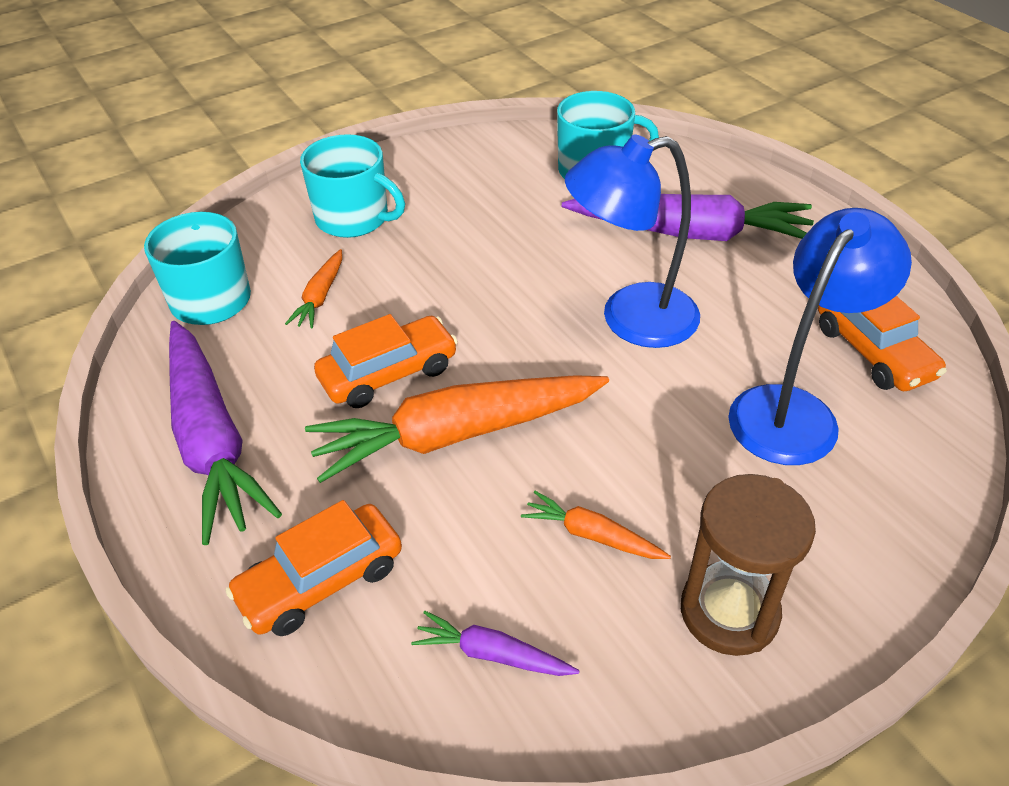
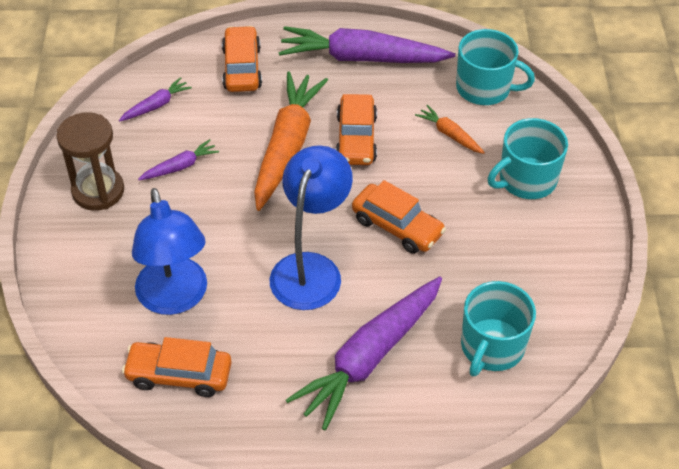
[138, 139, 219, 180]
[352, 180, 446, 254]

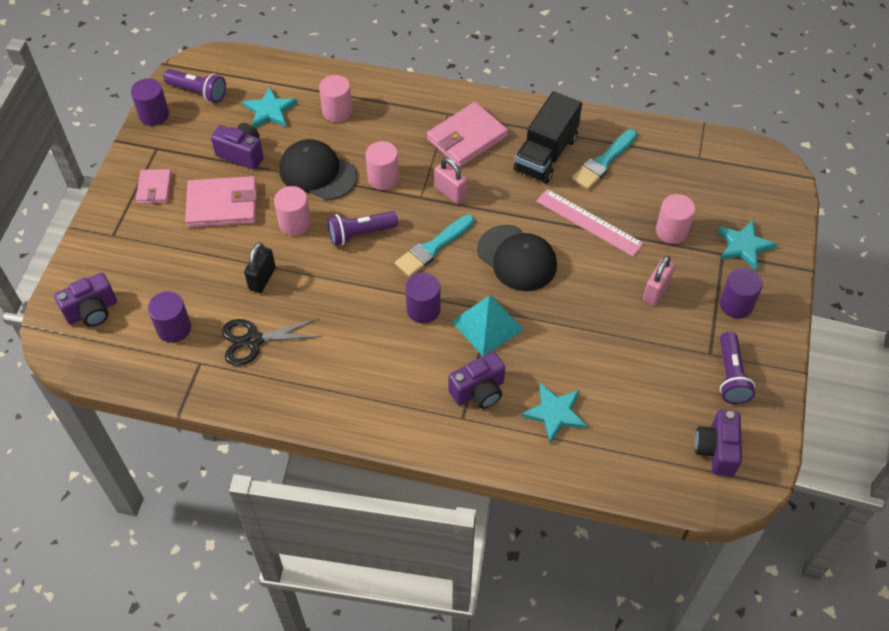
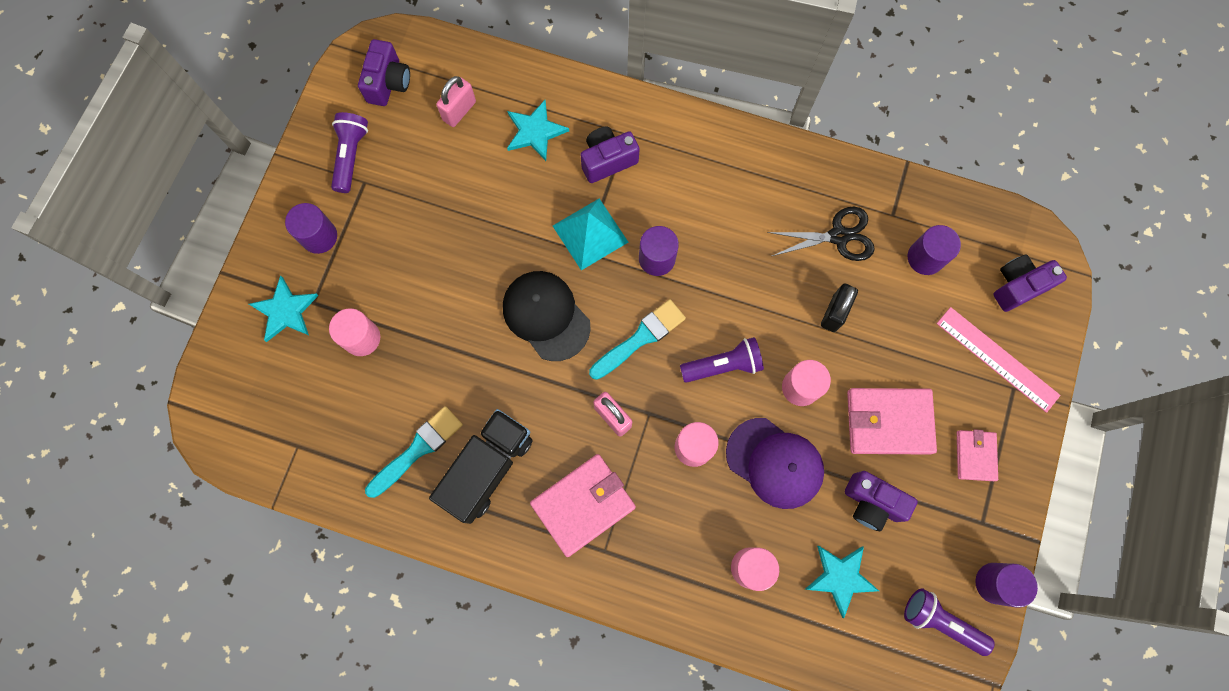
[726, 418, 824, 509]
[937, 307, 1061, 413]
[436, 76, 476, 127]

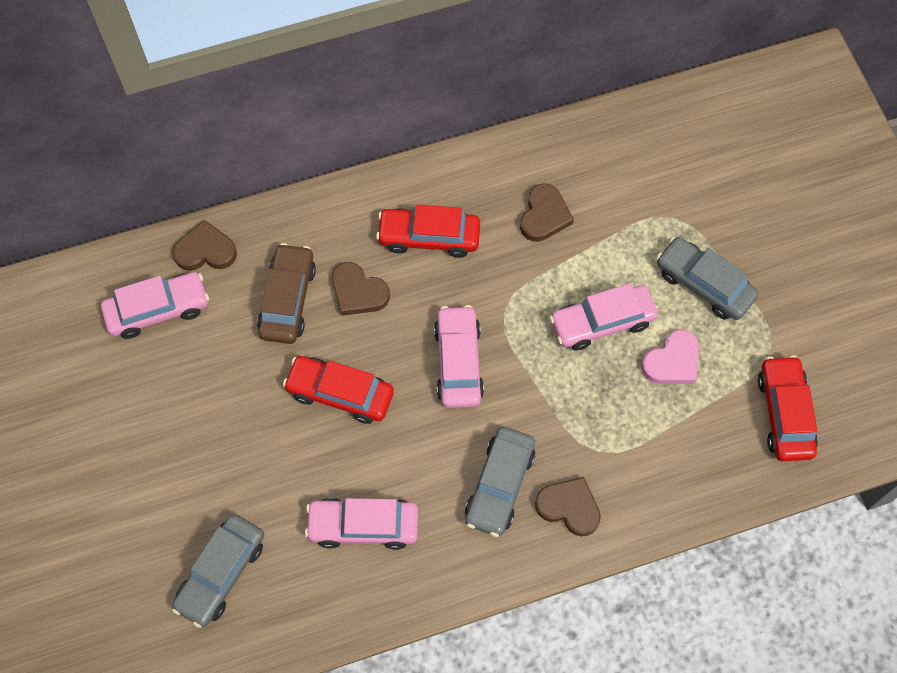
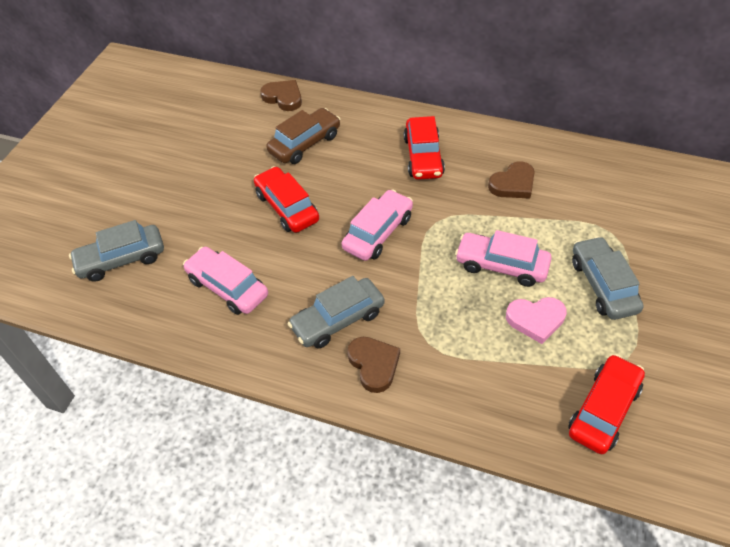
[404, 116, 445, 180]
[332, 262, 390, 316] (first image)
[101, 272, 209, 339] (first image)

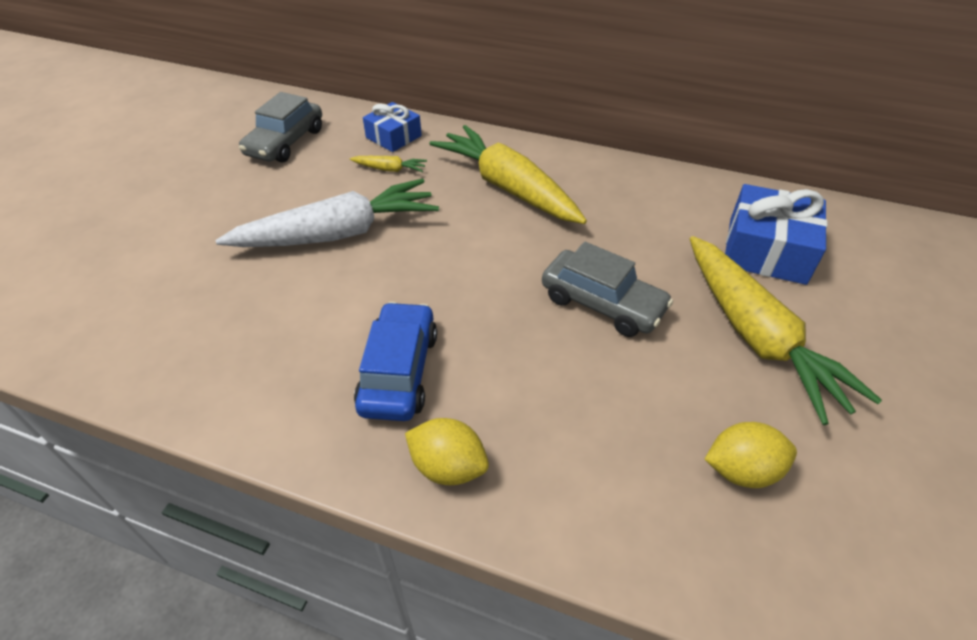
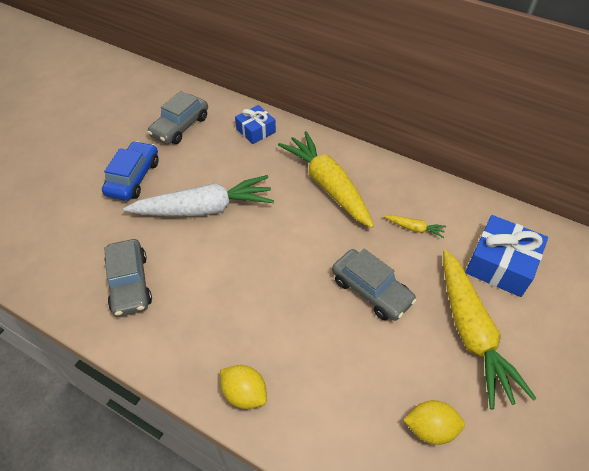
[384, 215, 446, 238]
[102, 141, 159, 201]
[104, 239, 152, 317]

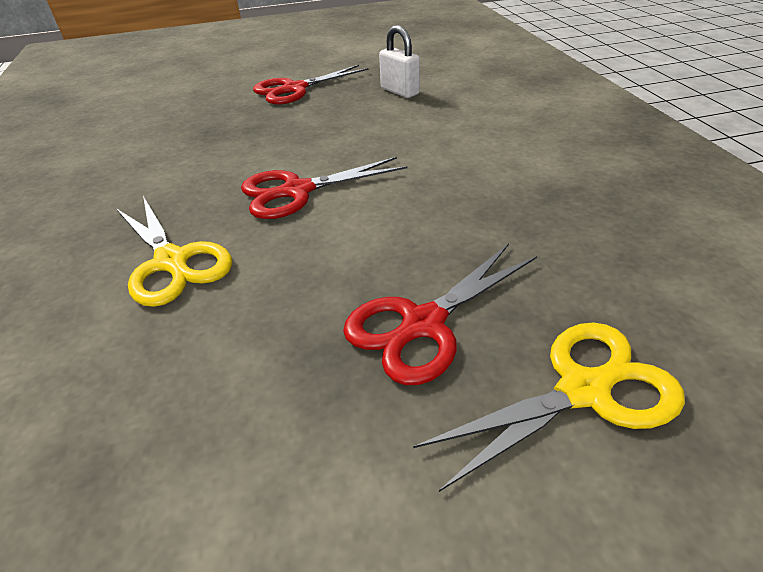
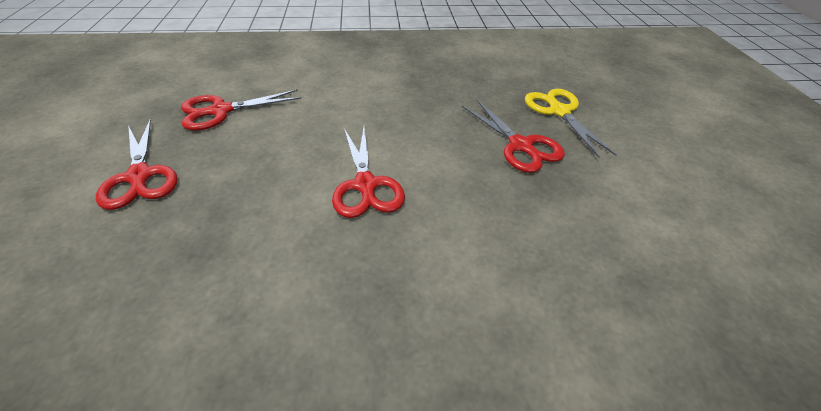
[181, 89, 302, 130]
[116, 196, 232, 307] (first image)

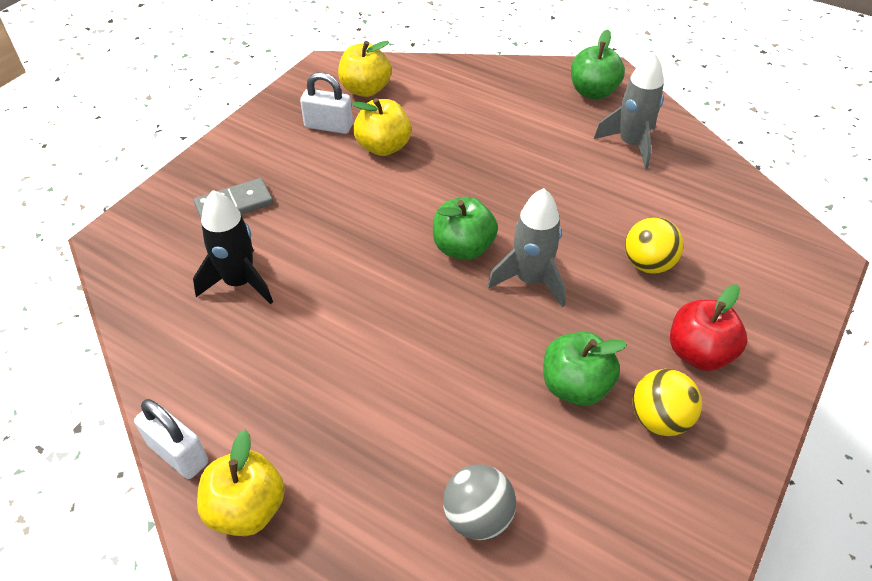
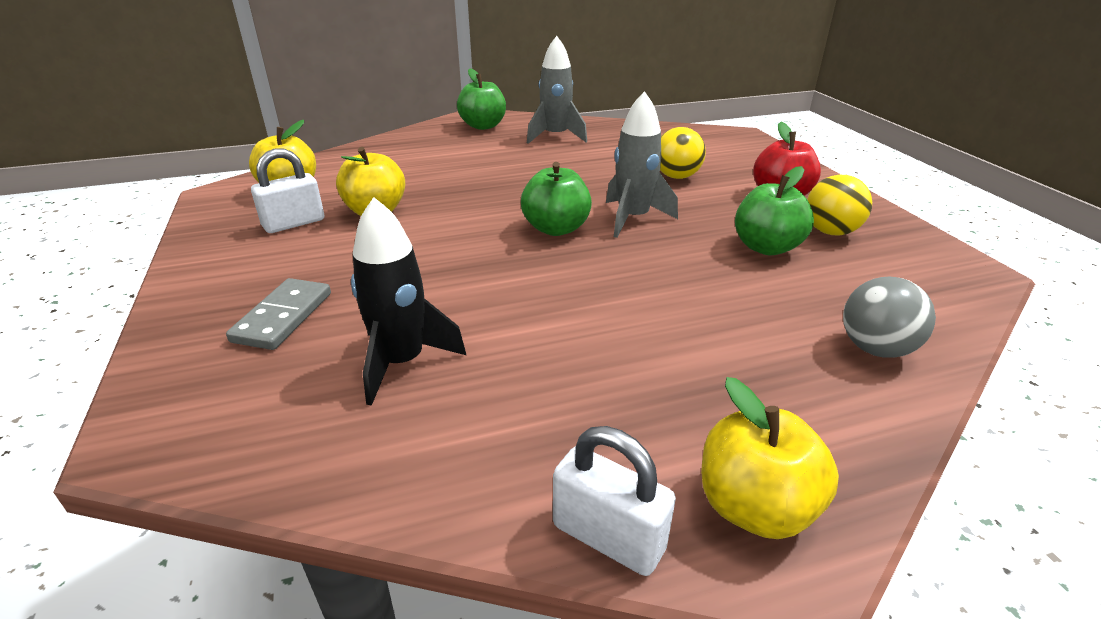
[553, 426, 676, 576]

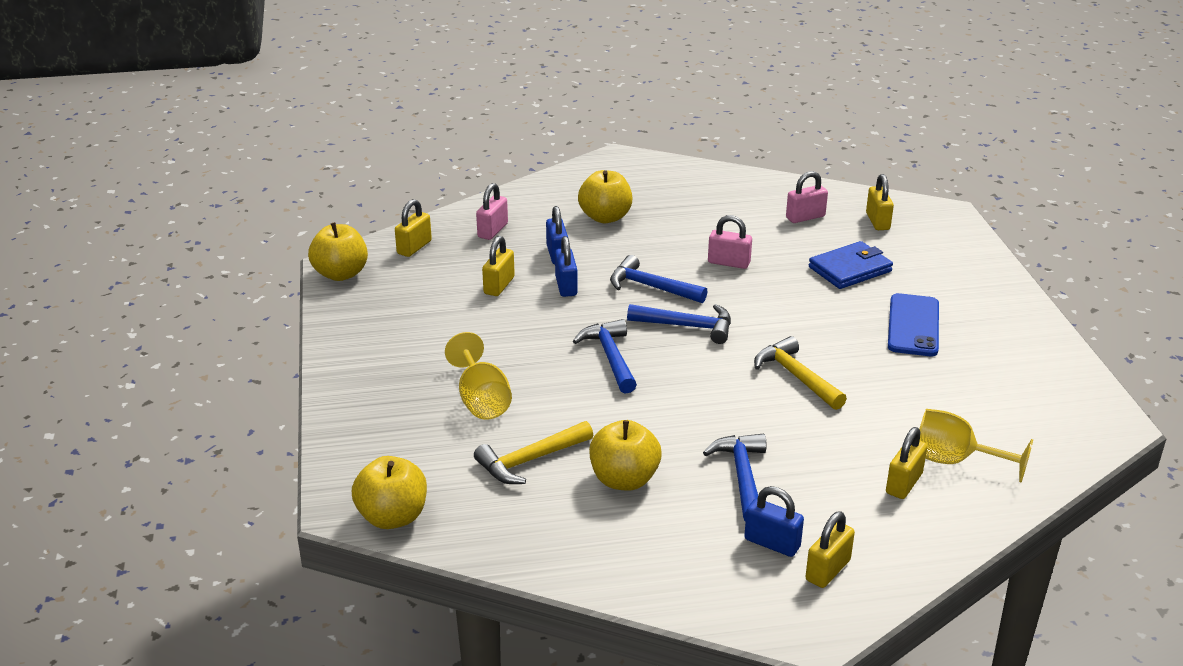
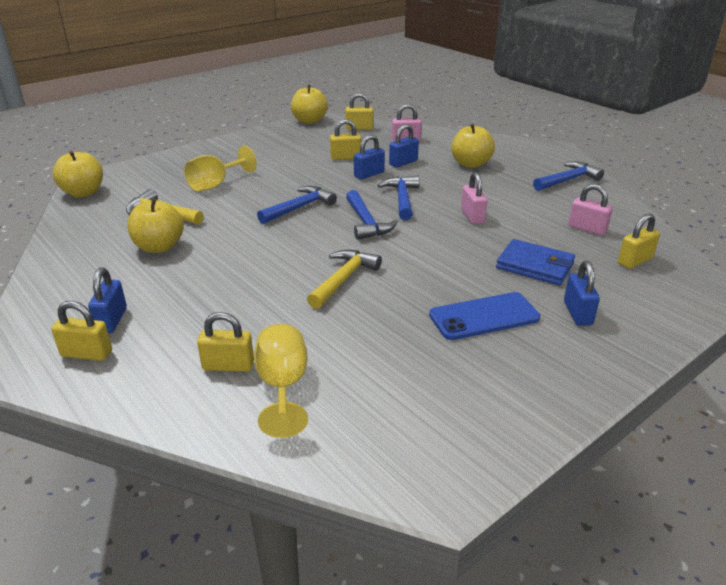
[533, 162, 604, 191]
[564, 261, 600, 326]

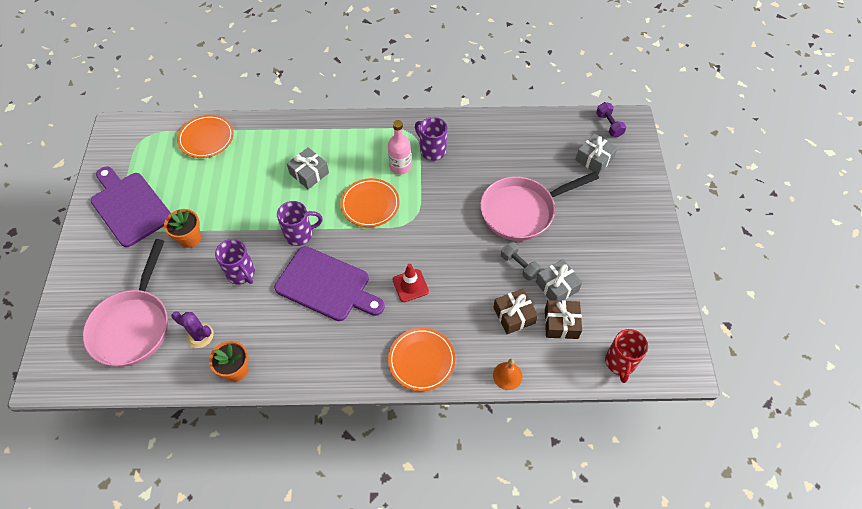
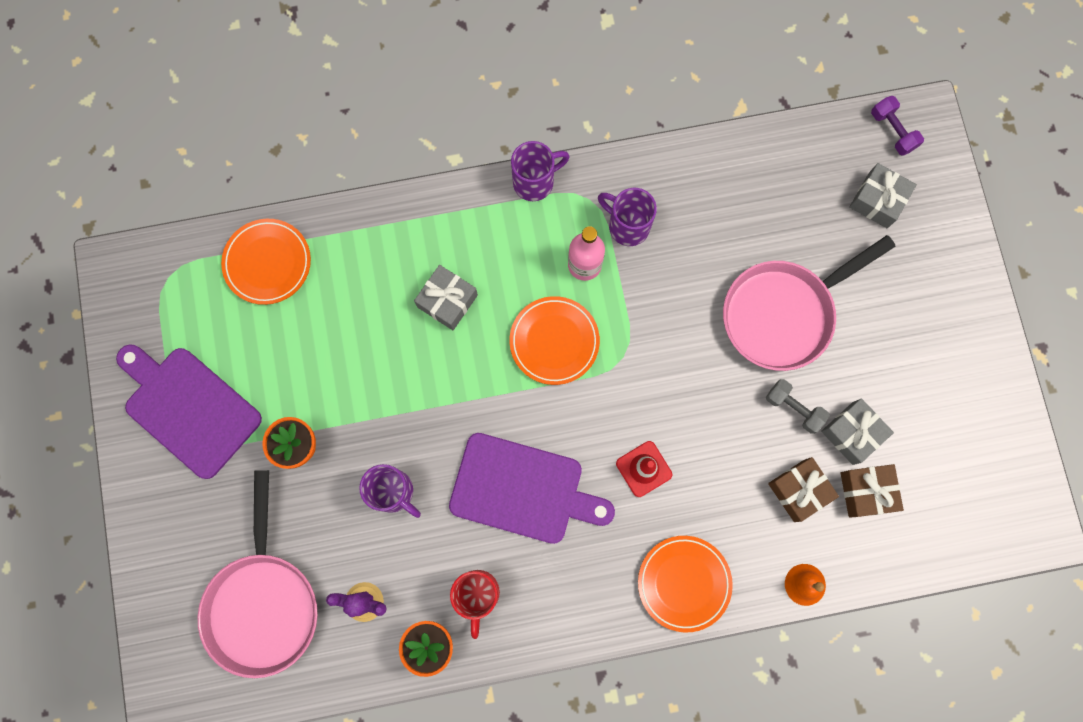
[511, 141, 570, 201]
[450, 570, 500, 639]

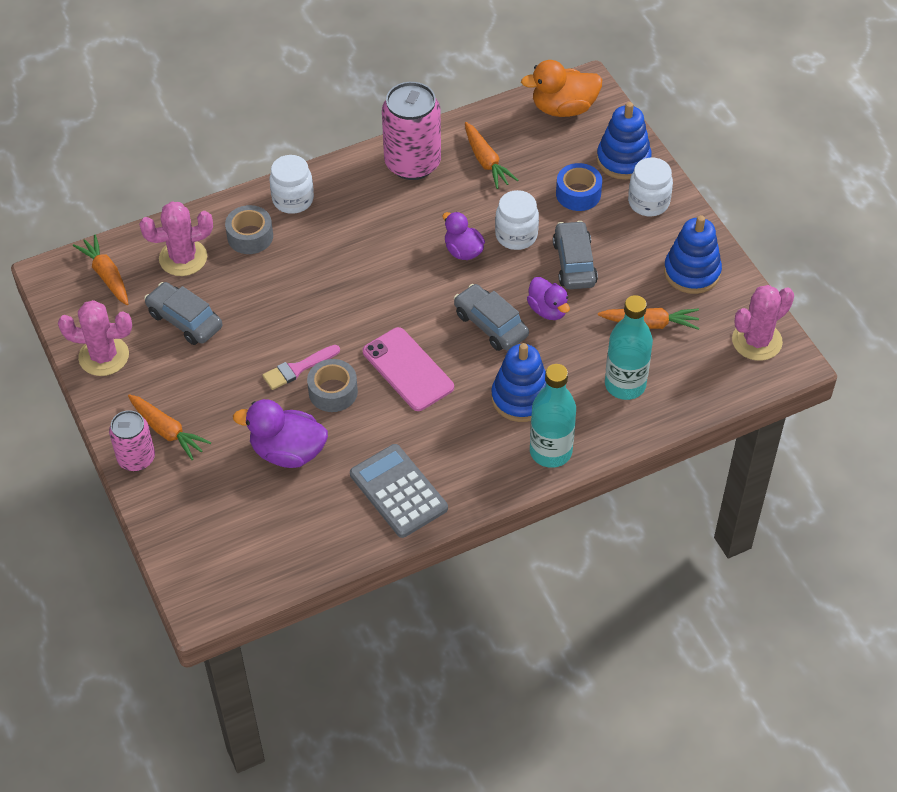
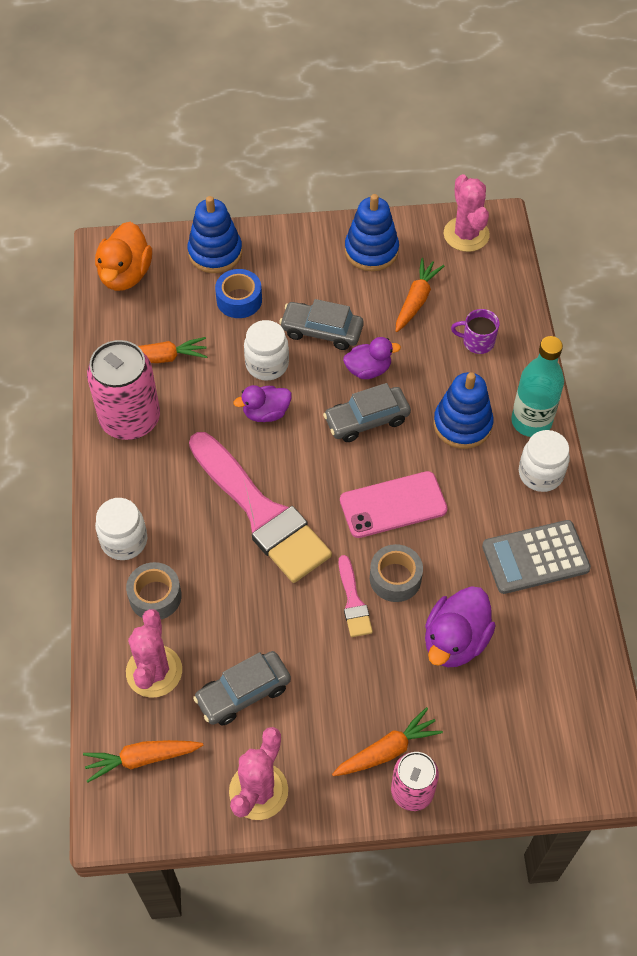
[519, 430, 570, 492]
[451, 309, 499, 354]
[189, 432, 332, 583]

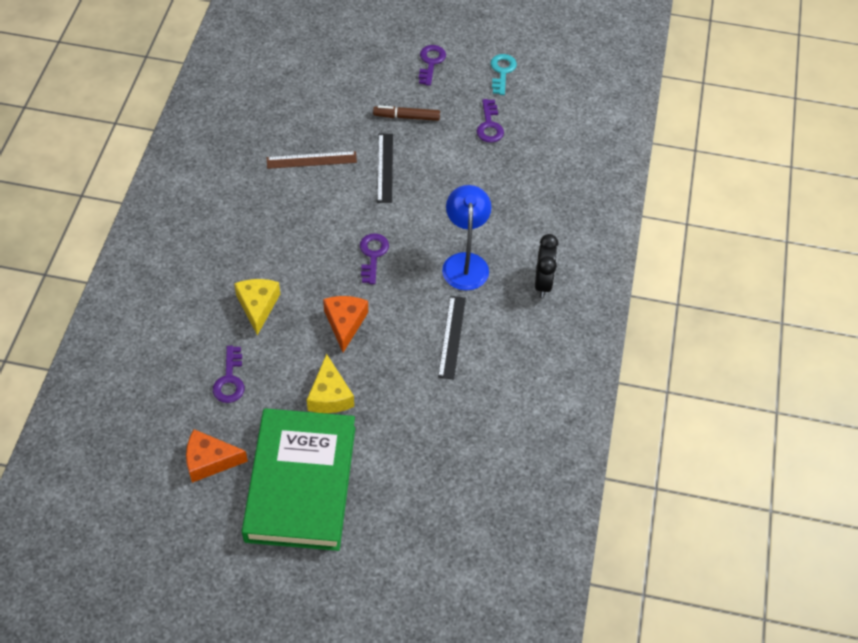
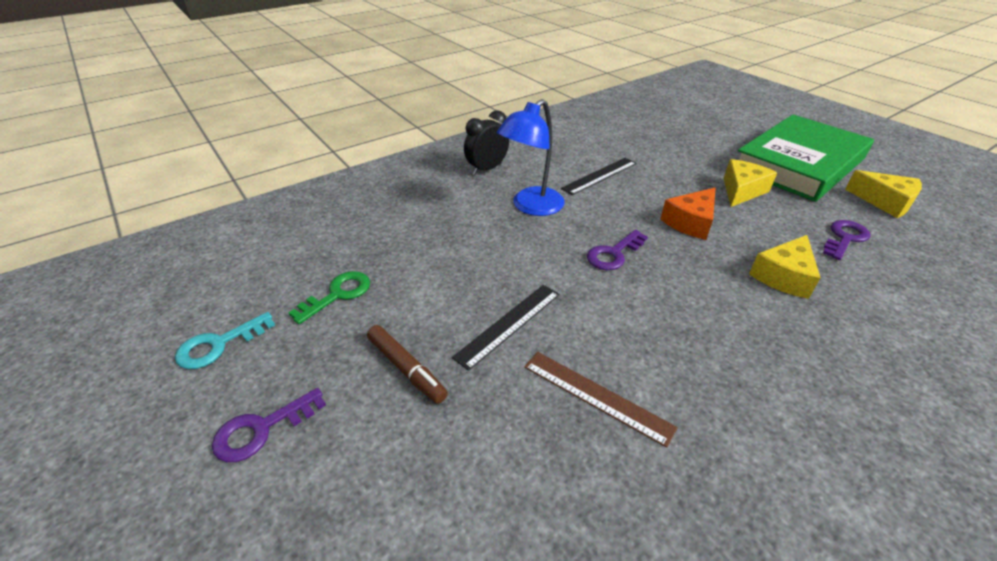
[289, 271, 370, 324]
[845, 170, 922, 218]

